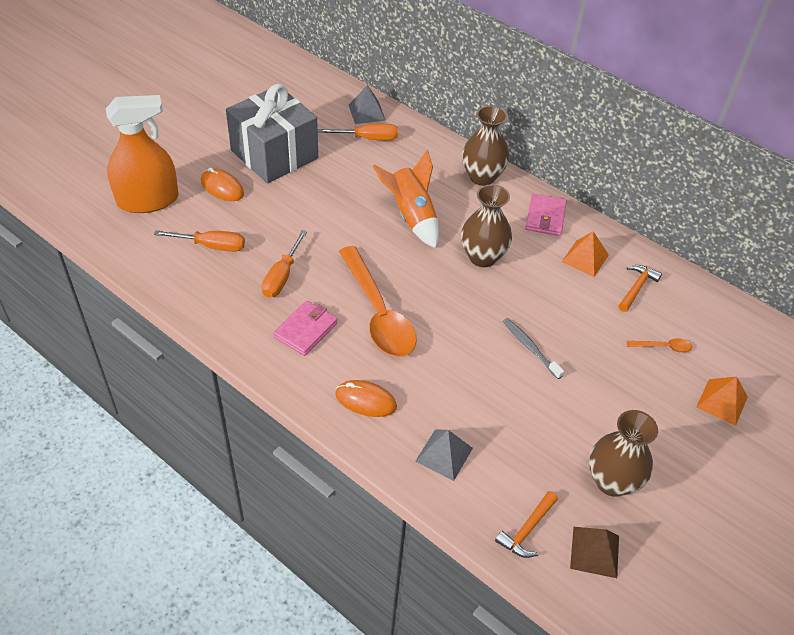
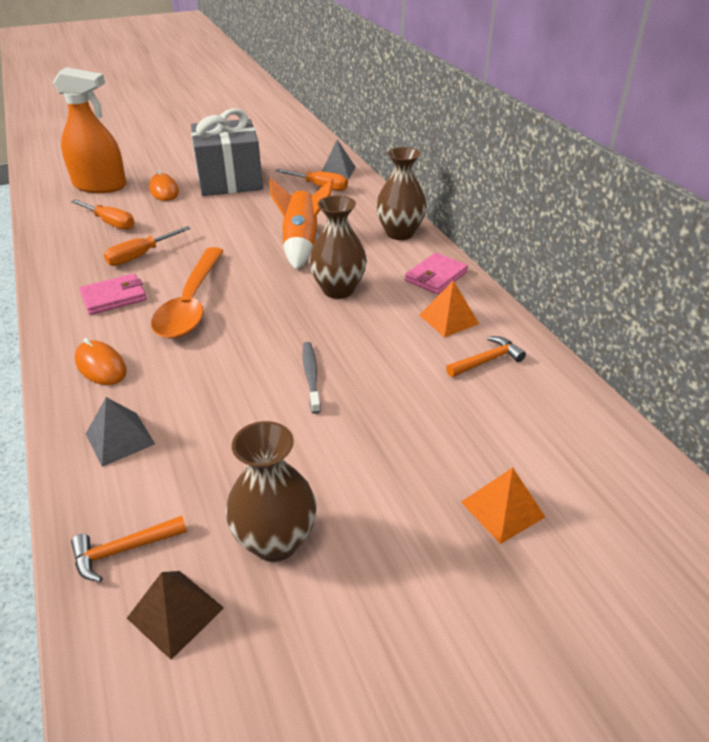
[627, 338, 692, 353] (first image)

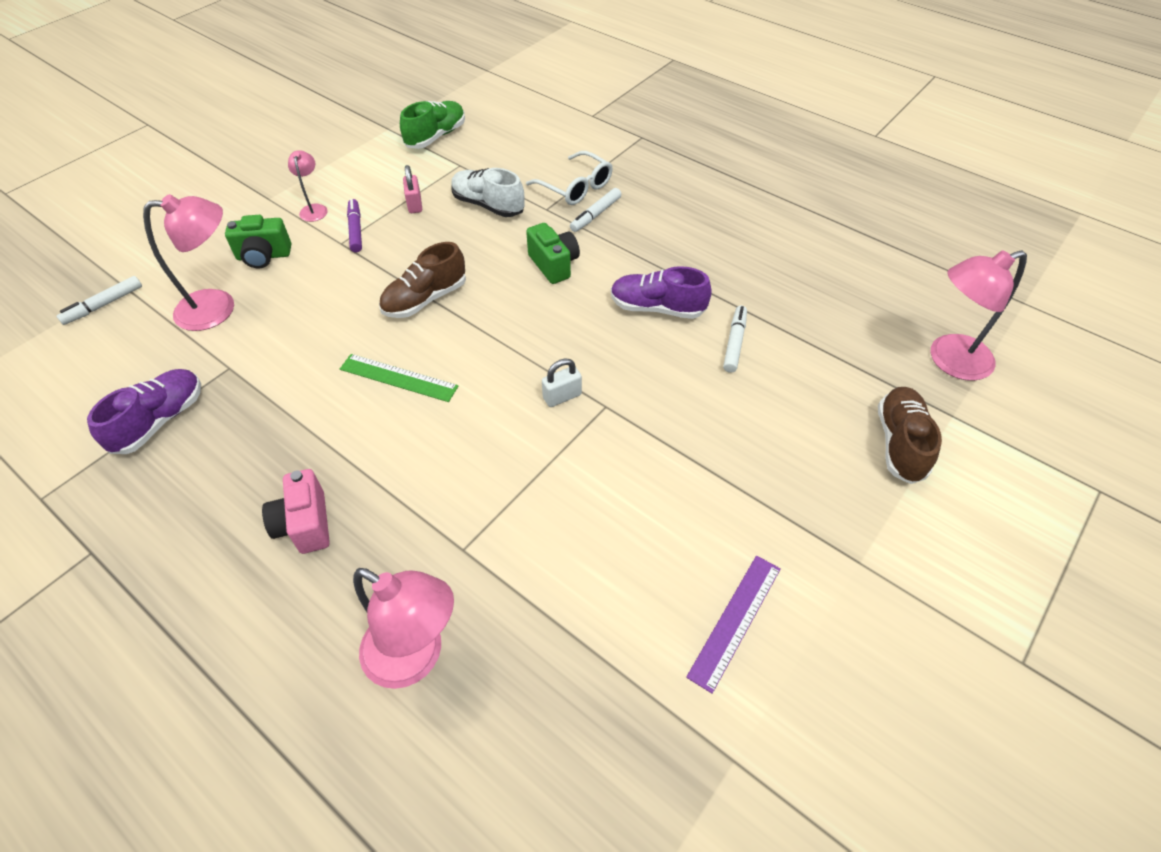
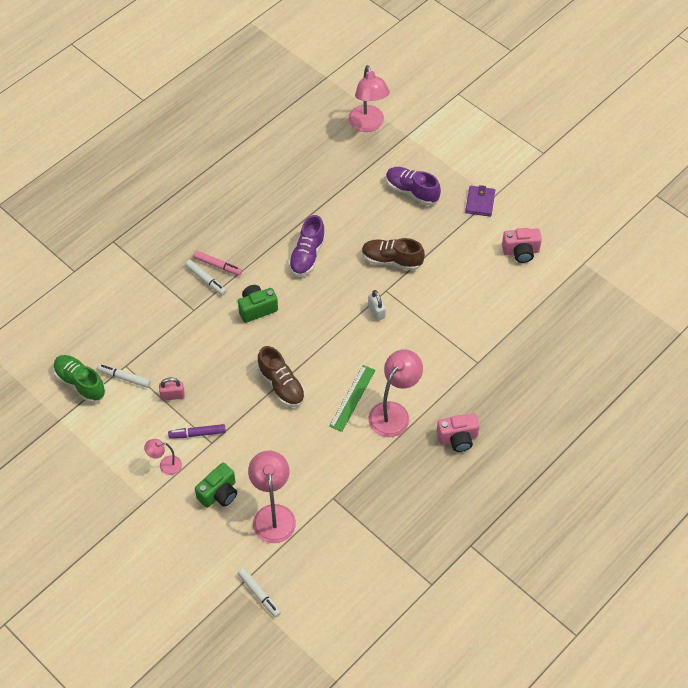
[526, 151, 613, 205] (first image)
[451, 168, 525, 217] (first image)
[195, 463, 237, 508]
[98, 364, 151, 388]
[386, 167, 441, 205]
[362, 238, 425, 270]
[502, 228, 542, 263]
[368, 349, 423, 437]
[465, 185, 495, 217]
[193, 251, 242, 276]

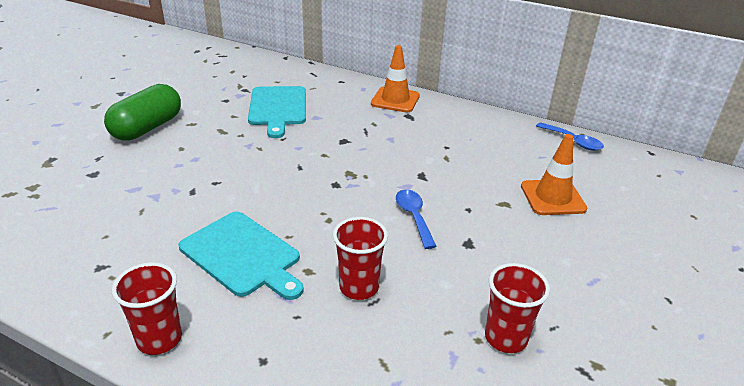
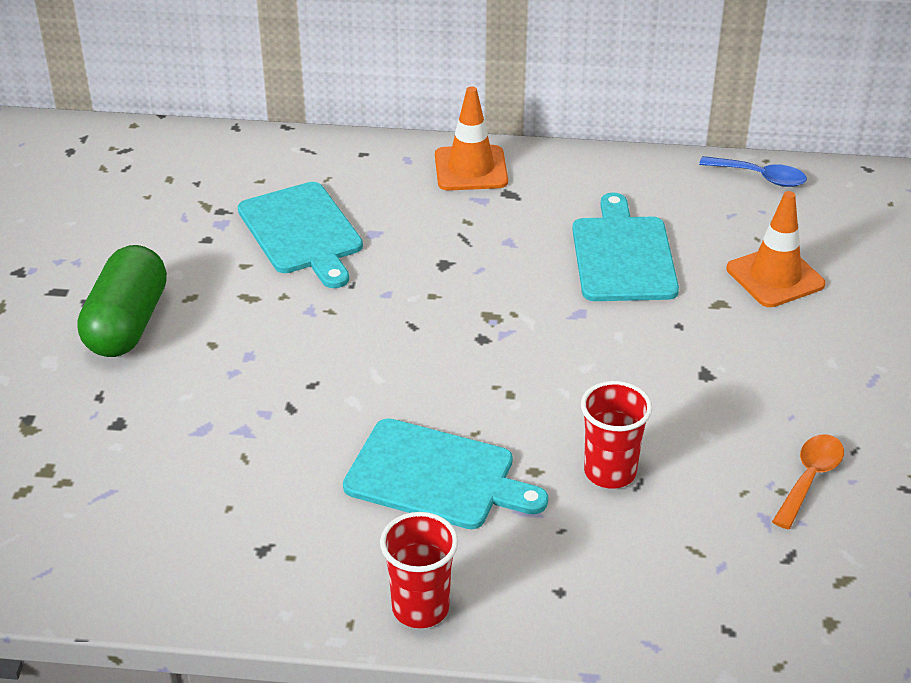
[396, 190, 437, 249] (first image)
[772, 434, 844, 529]
[572, 193, 679, 301]

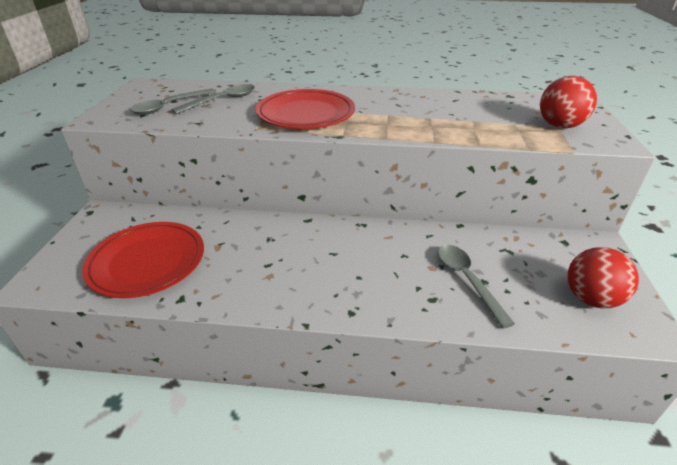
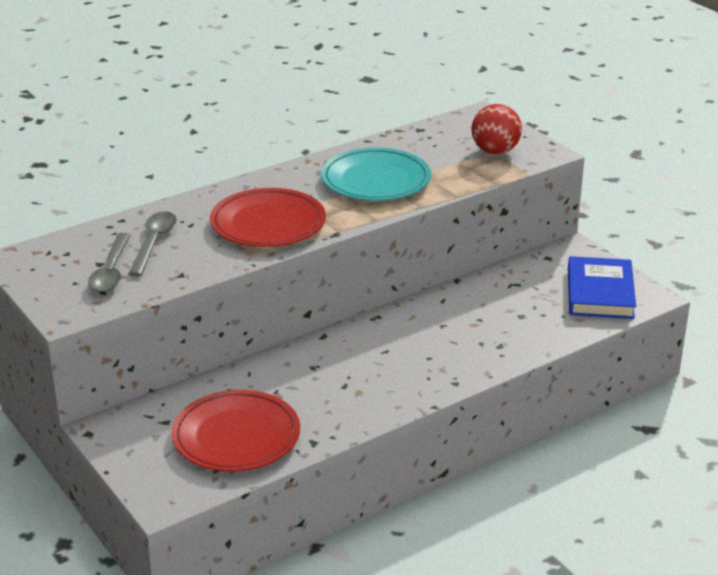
[438, 245, 515, 329] (first image)
[568, 256, 636, 319]
[321, 148, 431, 201]

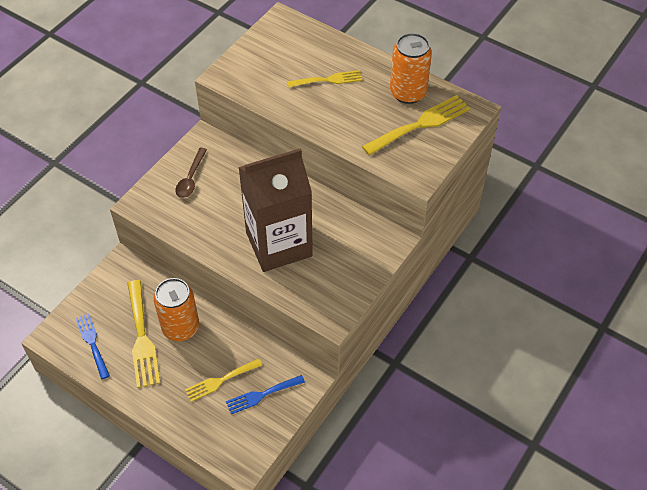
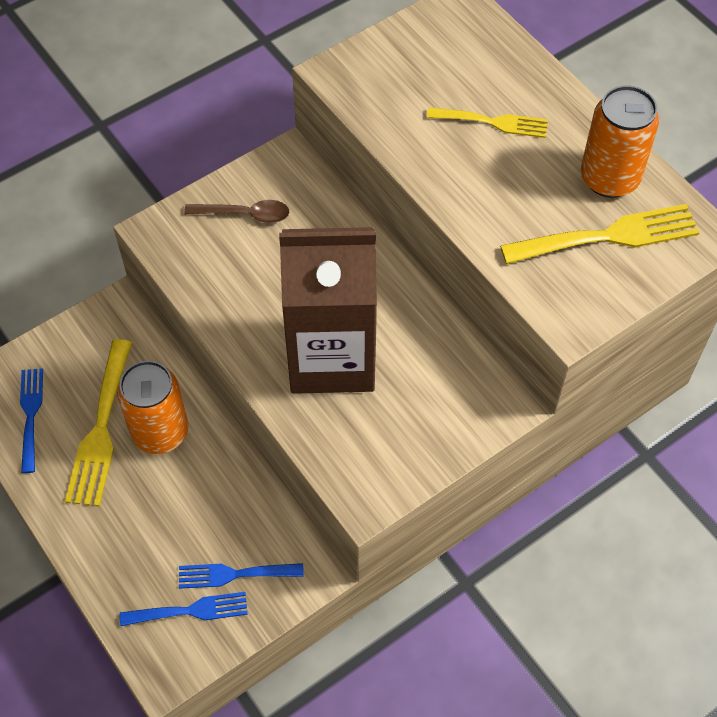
[184, 200, 290, 223]
[185, 358, 262, 402] (first image)
[119, 592, 248, 626]

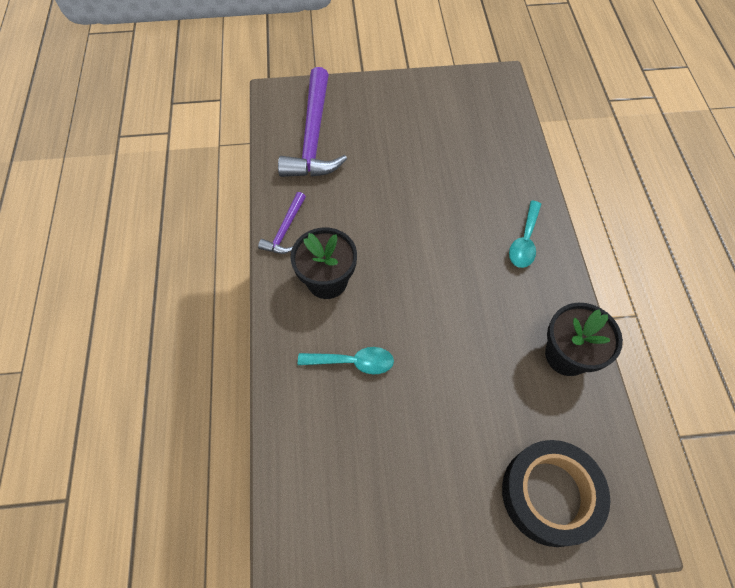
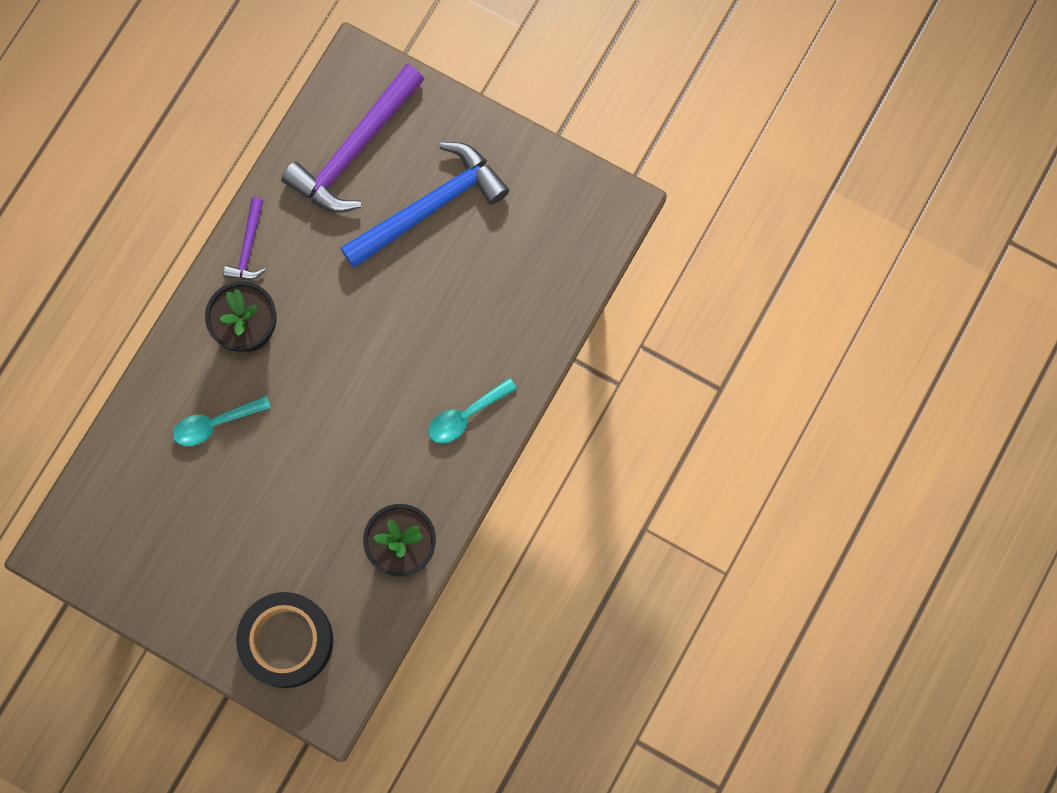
[223, 197, 266, 280]
[173, 396, 271, 446]
[341, 142, 509, 268]

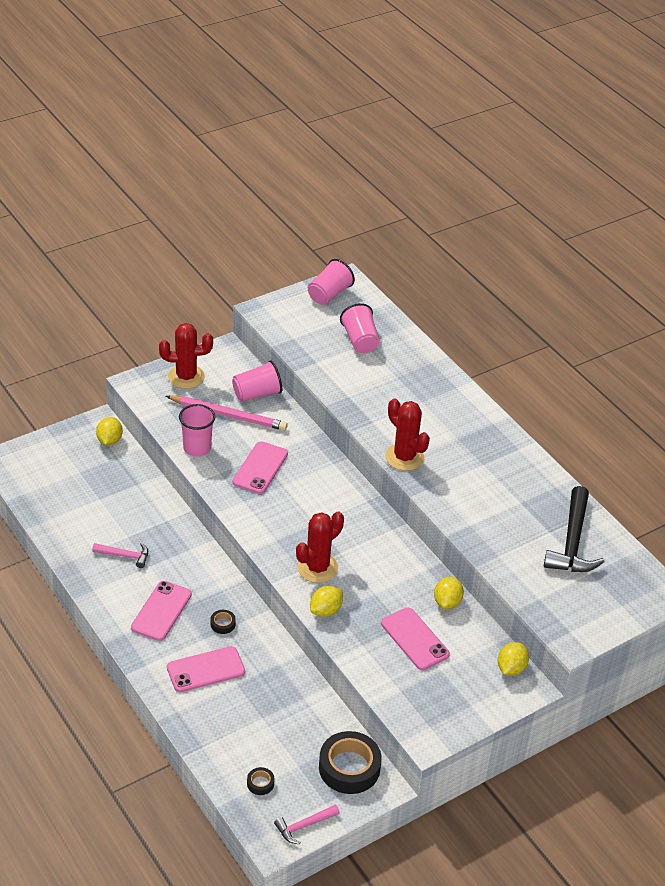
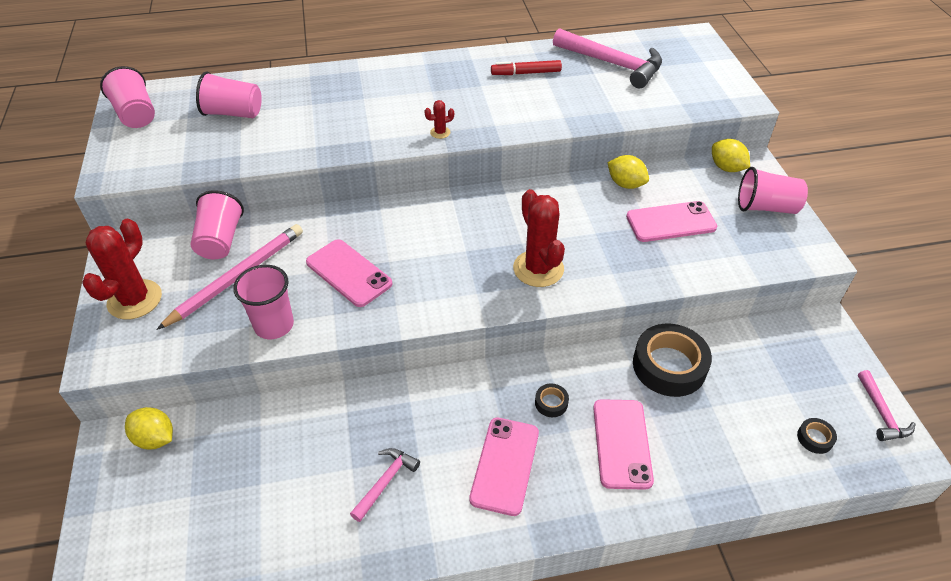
[424, 100, 454, 139]
[553, 28, 662, 88]
[469, 418, 539, 516]
[310, 586, 343, 617] (first image)
[633, 324, 712, 397]
[491, 60, 562, 75]
[738, 167, 808, 214]

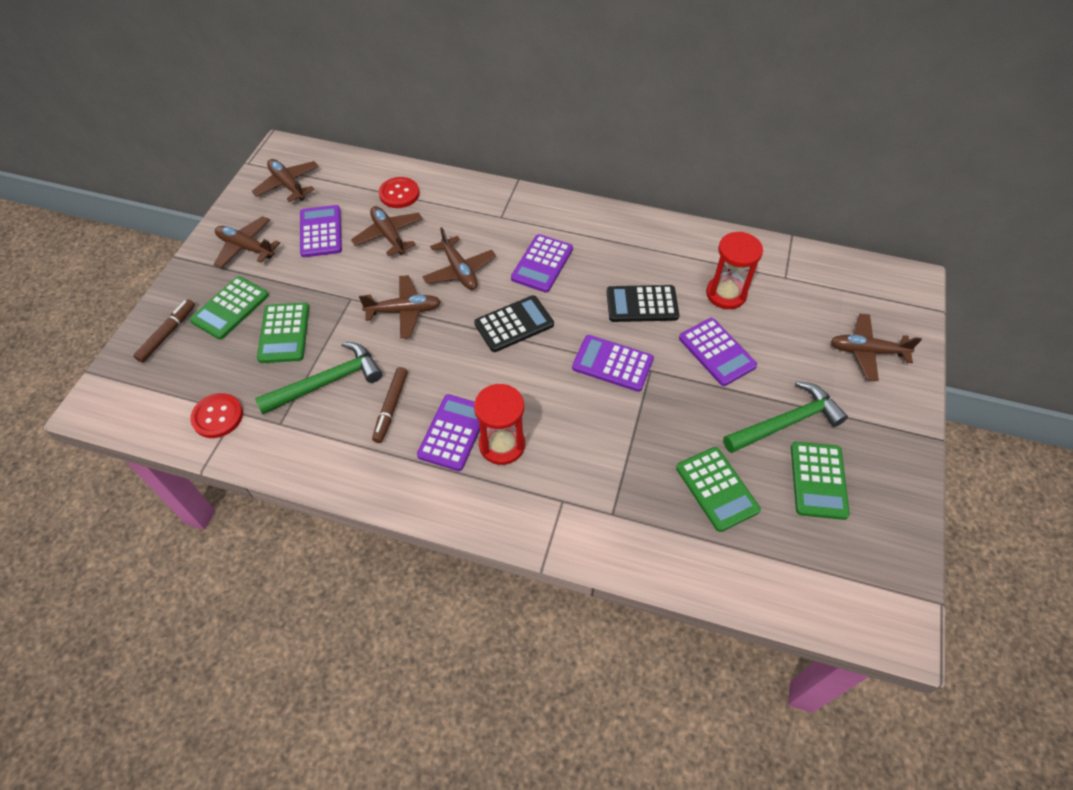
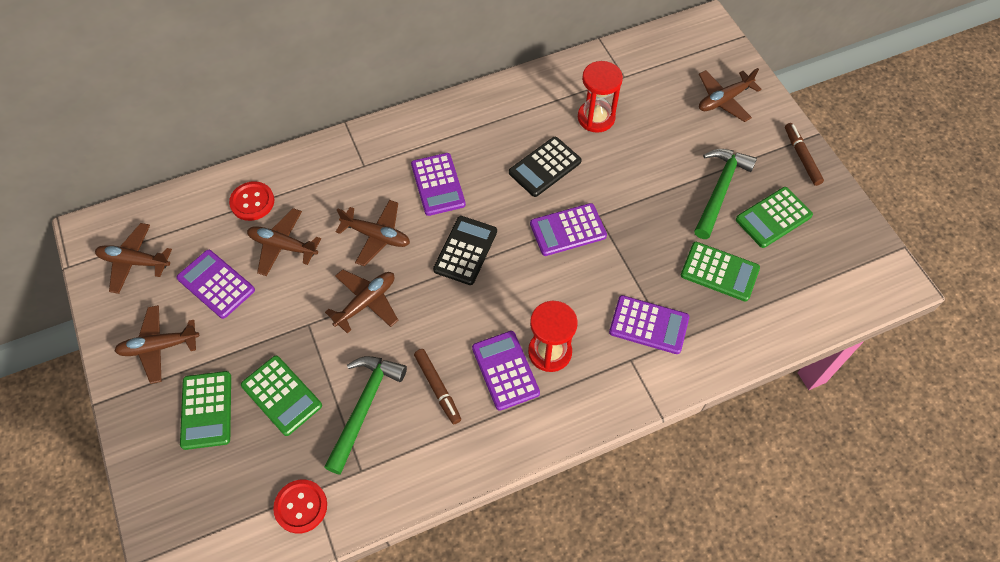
[785, 123, 824, 186]
[609, 295, 689, 354]
[736, 187, 813, 248]

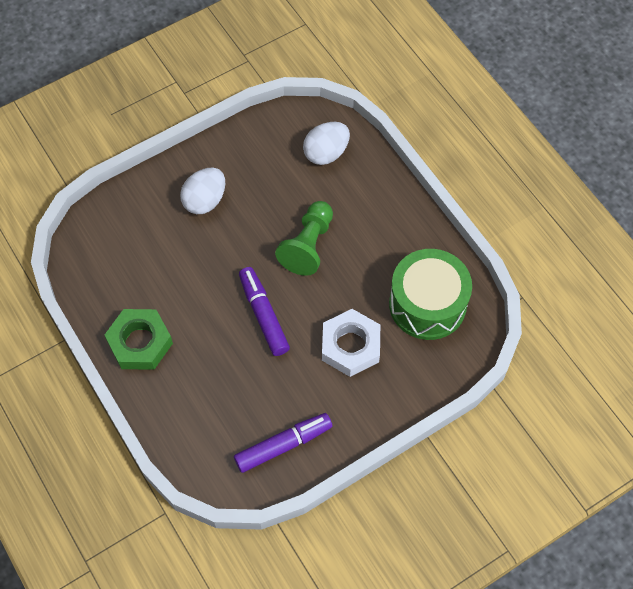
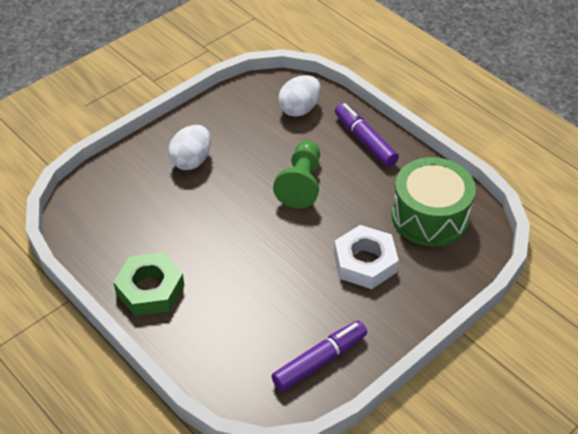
[335, 103, 399, 167]

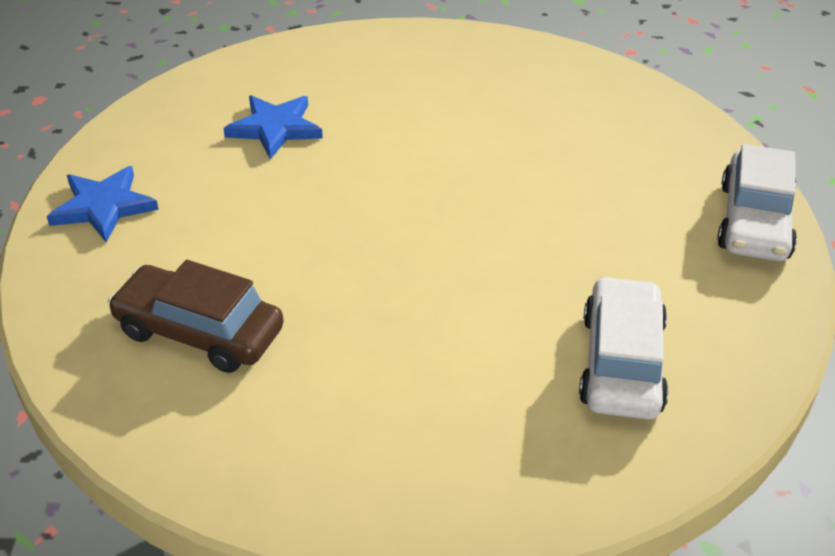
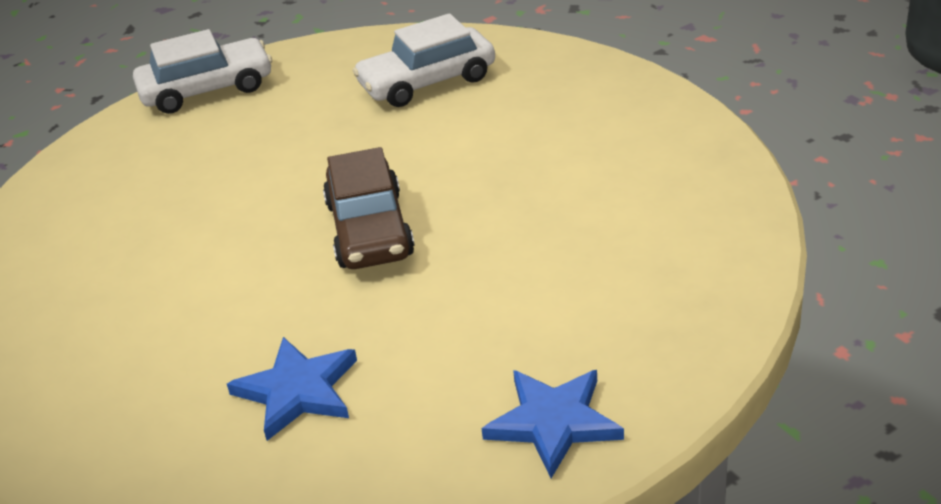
[323, 147, 415, 269]

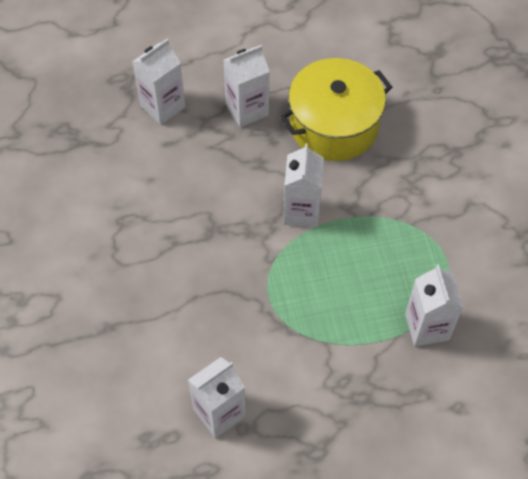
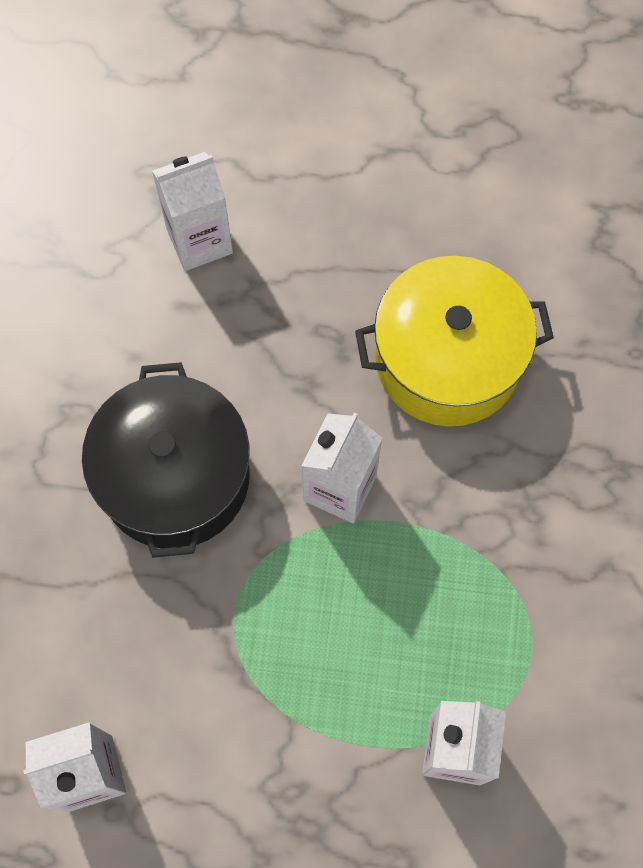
[223, 45, 270, 127] (first image)
[82, 362, 250, 558]

